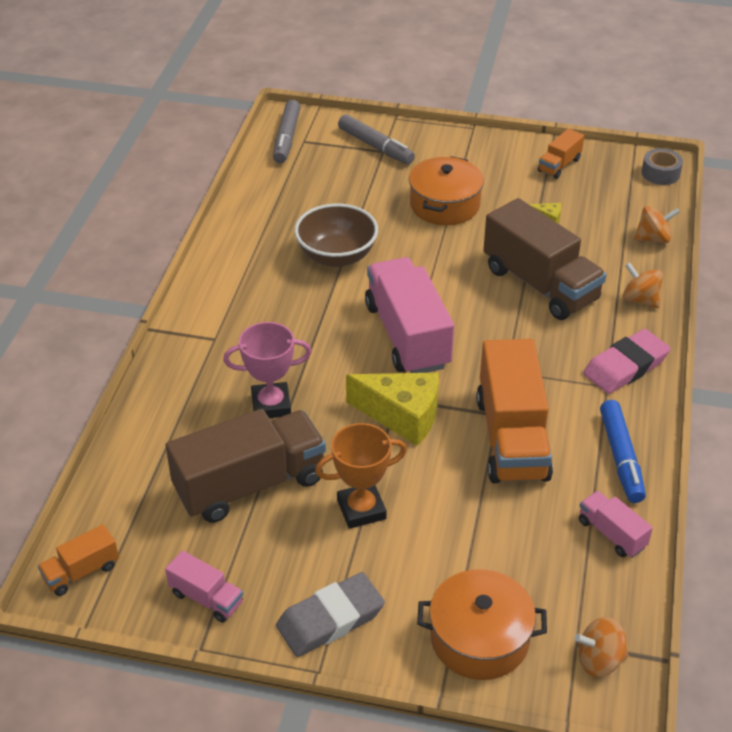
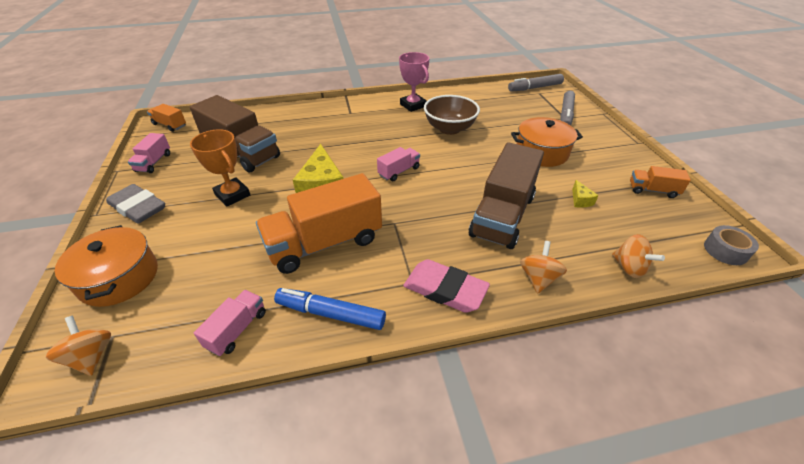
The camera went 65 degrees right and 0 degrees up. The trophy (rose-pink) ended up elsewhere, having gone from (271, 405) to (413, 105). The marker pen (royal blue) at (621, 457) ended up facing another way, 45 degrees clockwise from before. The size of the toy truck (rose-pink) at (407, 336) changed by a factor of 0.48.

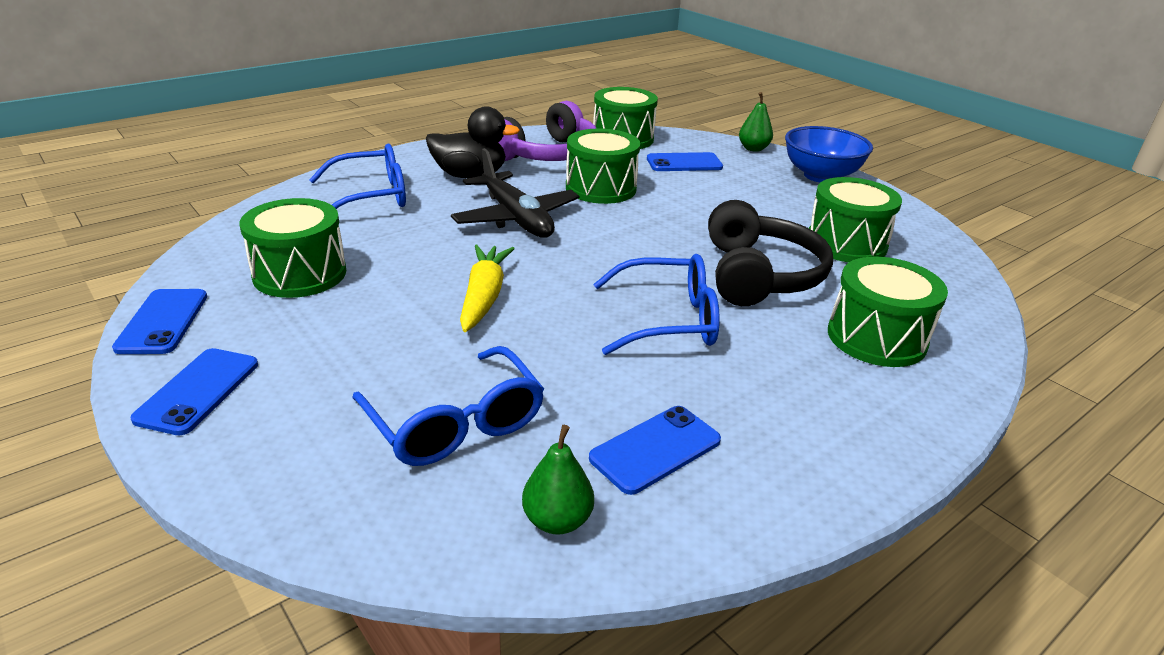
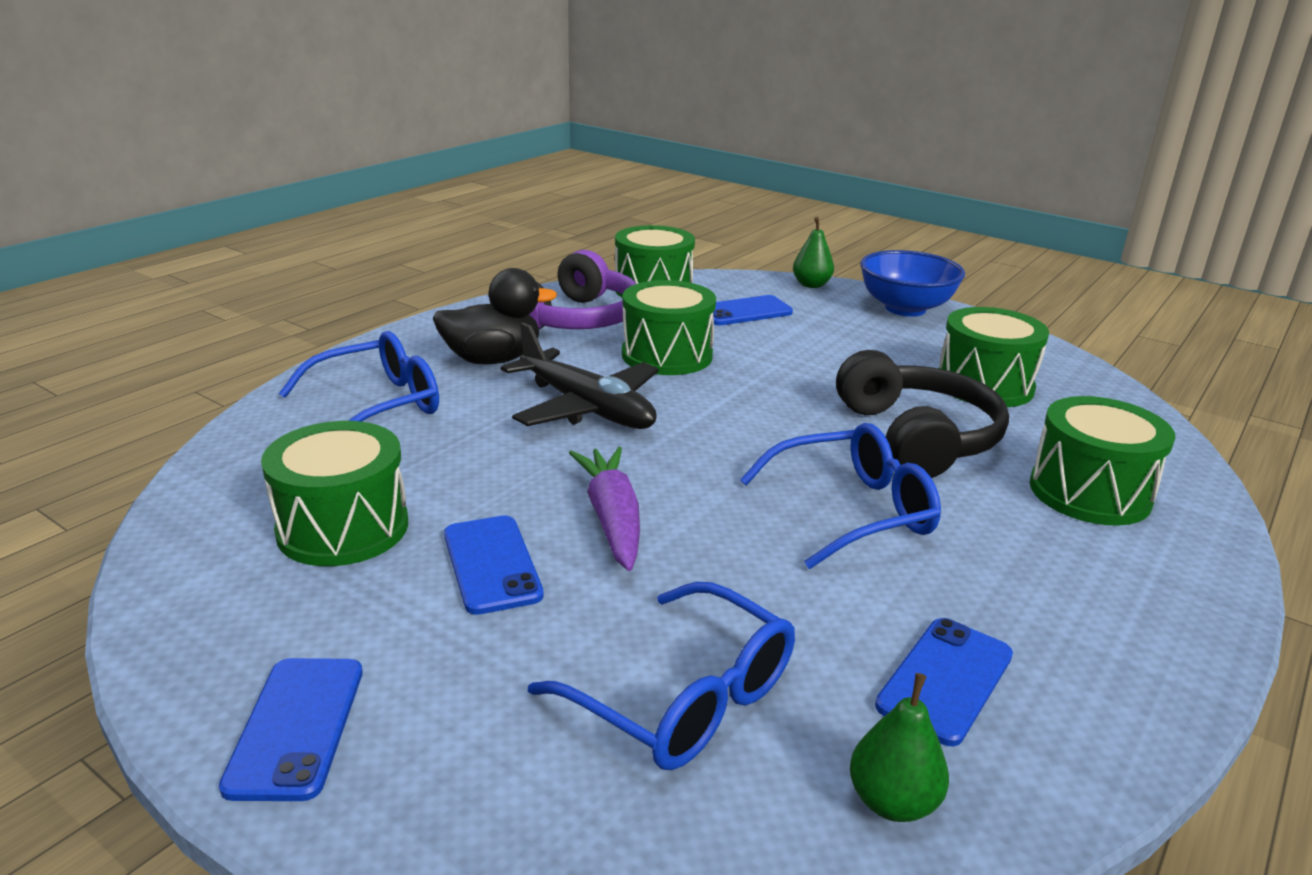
The camera went 15 degrees left and 5 degrees down. The phone (royal blue) ended up elsewhere, having gone from (162, 322) to (491, 564). What was the toy carrot (yellow) at (484, 296) turned into the toy carrot (purple) at (612, 518).

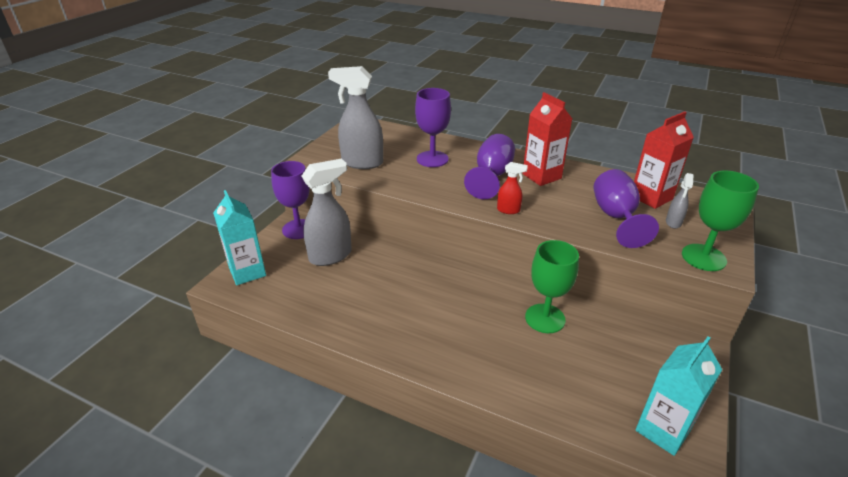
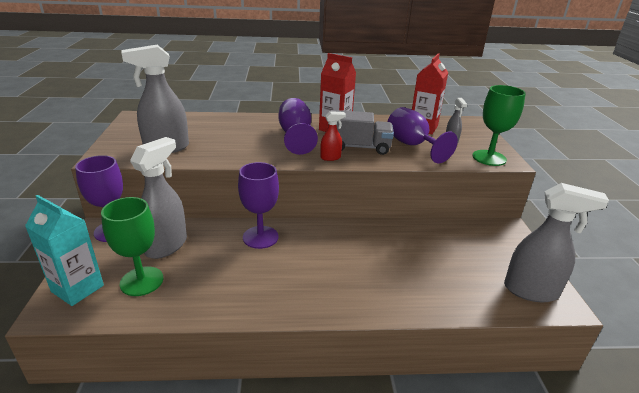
The camera went 30 degrees left and 5 degrees down. The second view gained the toy truck (gray) at (358, 147). The wine glass (purple) ended up elsewhere, having gone from (432, 159) to (260, 237). The wine glass (green) ended up elsewhere, having gone from (545, 318) to (141, 281). Where the carton (teal) stood at (663, 430), the sprayer (gray) came to stand at (531, 291).

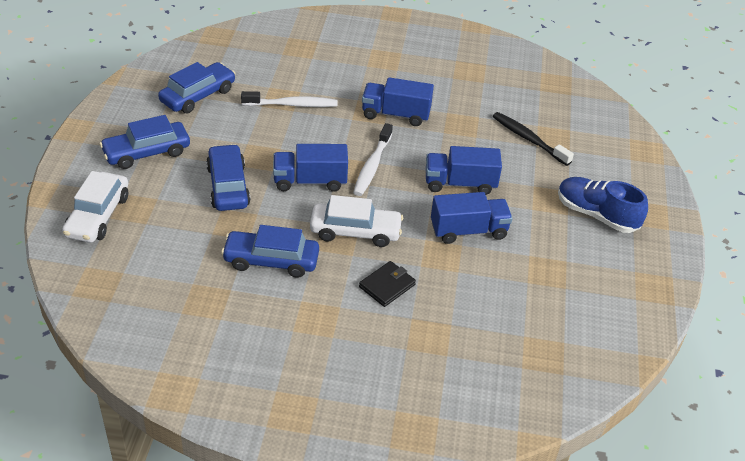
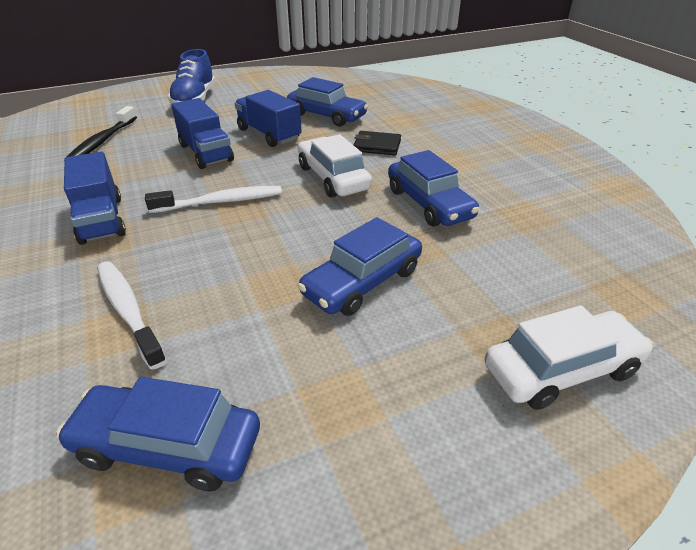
The camera went 120 degrees left and 5 degrees down. The second view lost the toy truck (royal blue) at (310, 181). The automobile (royal blue) ended up elsewhere, having gone from (147, 152) to (326, 115).

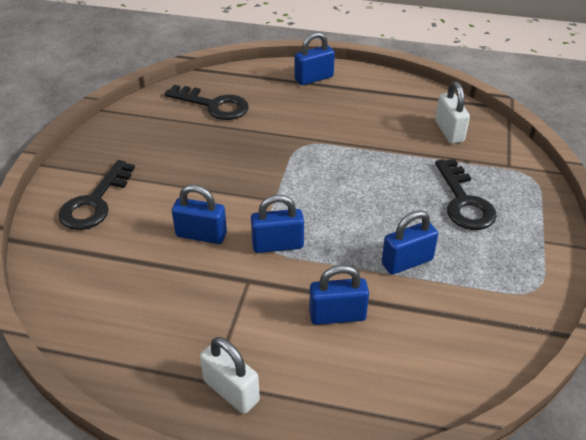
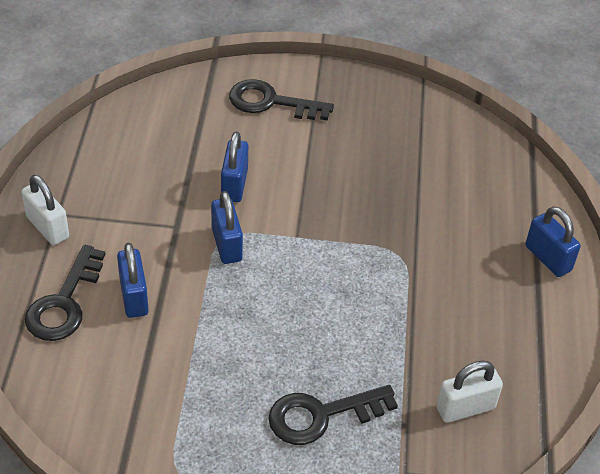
The camera went 80 degrees right and 5 degrees up. The second view lost the small lock (royal blue) at (407, 262). The door key (ebony) ended up elsewhere, having gone from (213, 105) to (64, 303). The small lock (snow-white) at (231, 391) ended up facing another way, 75 degrees counterclockwise from before.

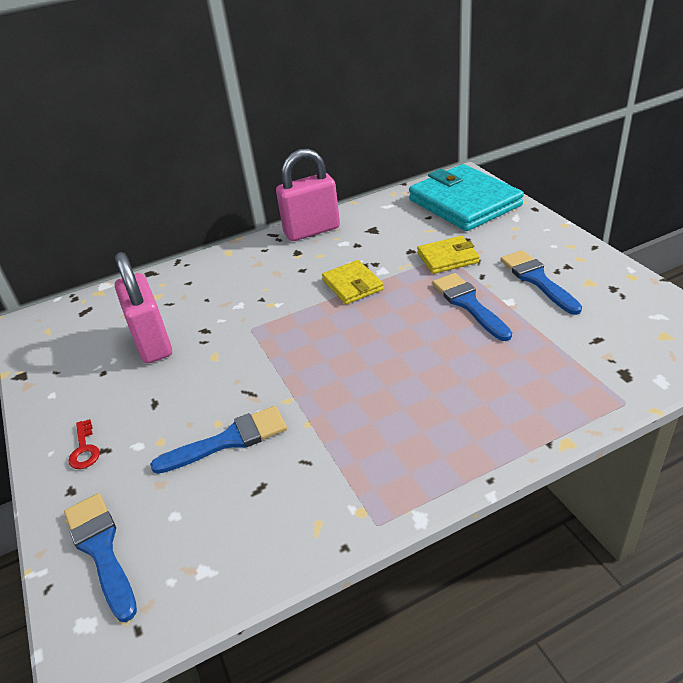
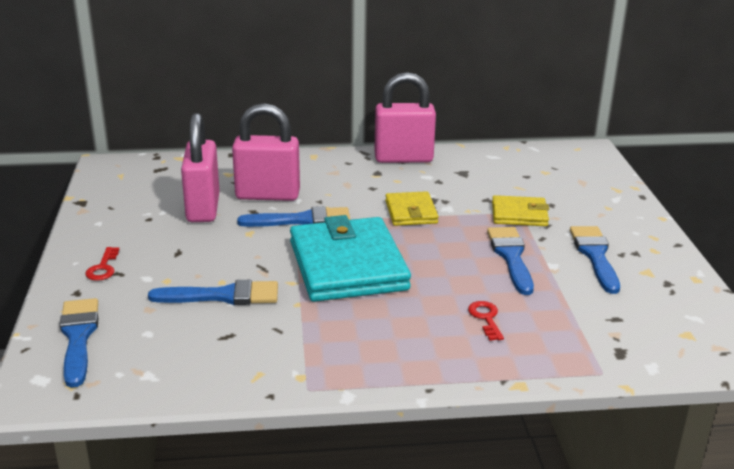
The camera went 15 degrees right and 10 degrees down. The second view gained the small lock (rose-pink) at (267, 195). The second view gained the brush (royal blue) at (302, 220). The second view gained the door key (crimson) at (486, 318). The wallet (teal) ended up elsewhere, having gone from (464, 203) to (348, 265).

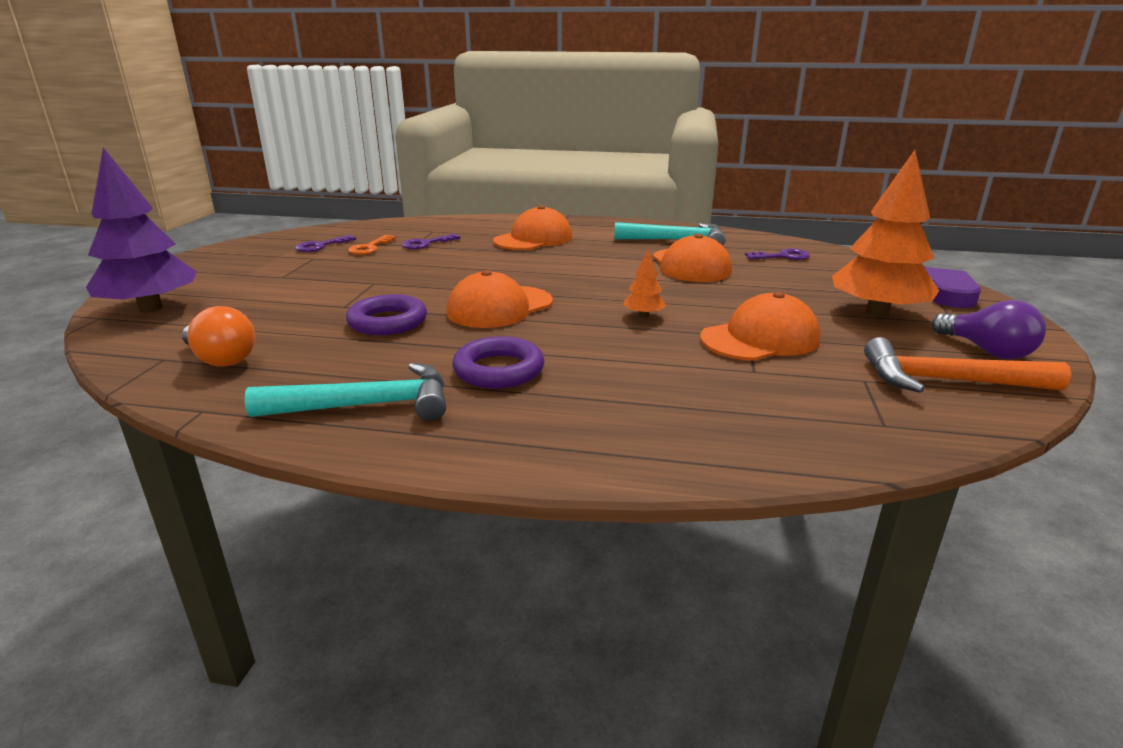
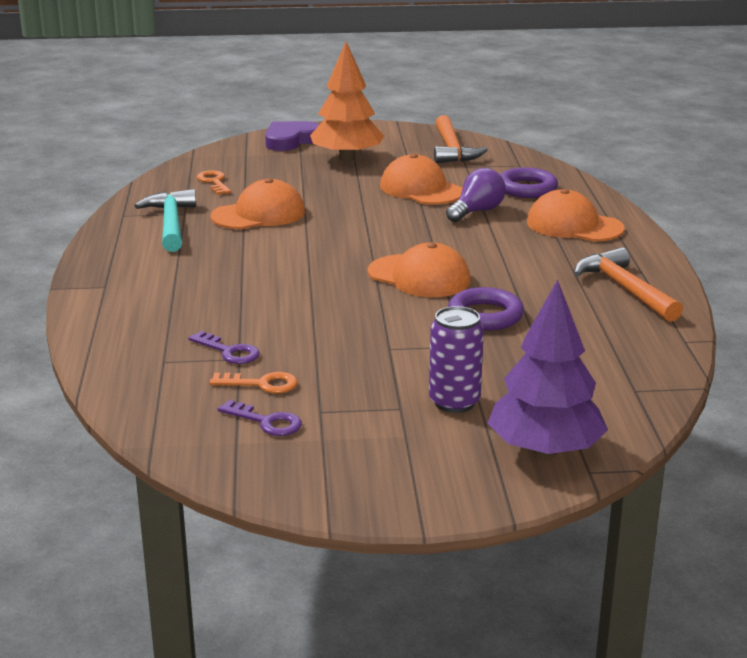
The camera went 105 degrees left and 0 degrees up. The second view lost the lightbulb (bright orange) at (221, 359). The second view lost the fir tree (bright orange) at (643, 315). The second view gained the can (purple) at (454, 402). The torus (purple) ended up elsewhere, having gone from (499, 370) to (526, 188). The baseball cap (bright orange) ended up elsewhere, having gone from (533, 239) to (574, 225). The lightbulb (purple) ended up elsewhere, having gone from (986, 351) to (477, 211). What was the hammer (teal) at (366, 405) turned into the hammer (bright orange) at (625, 289). What was the door key (purple) at (782, 256) turned into the door key (bright orange) at (214, 182).

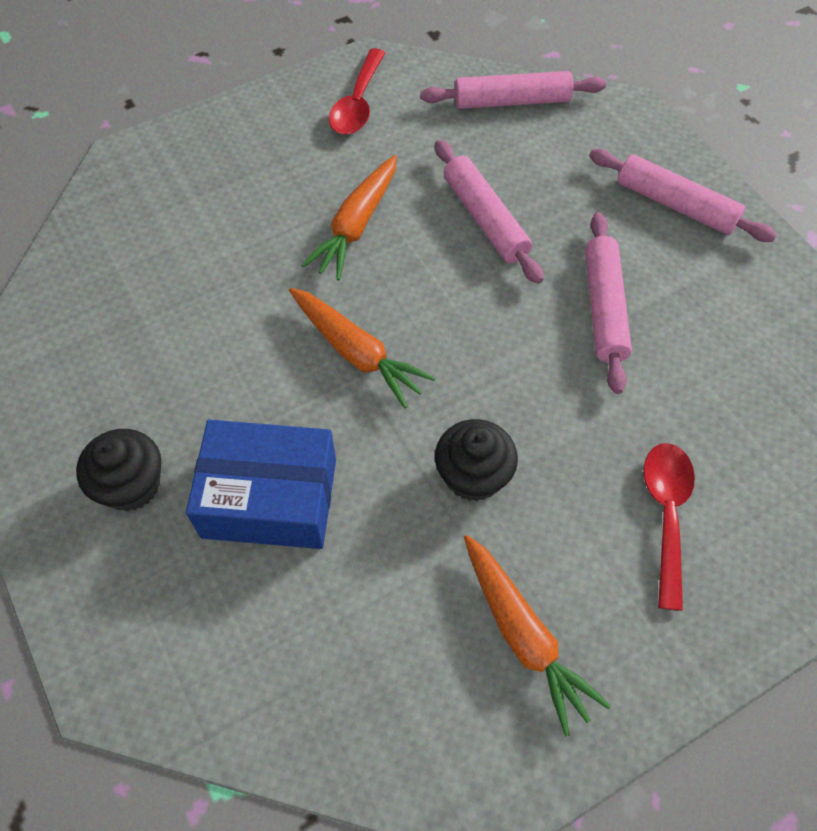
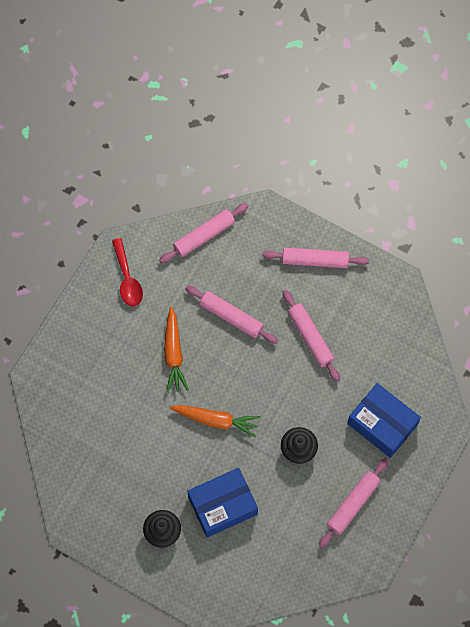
The camera went 30 degrees left and 10 degrees up. Where the toy carrot (bright orange) stood at (523, 636), the dough roller (rose-pink) came to stand at (353, 504). Where the teaspoon (crimson) stood at (666, 514), the parcel (royal blue) came to stand at (382, 424).

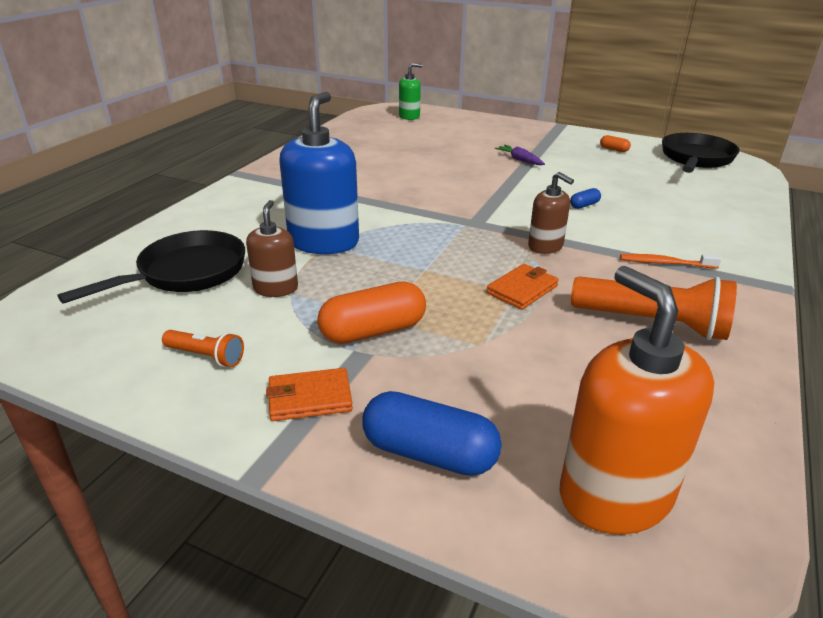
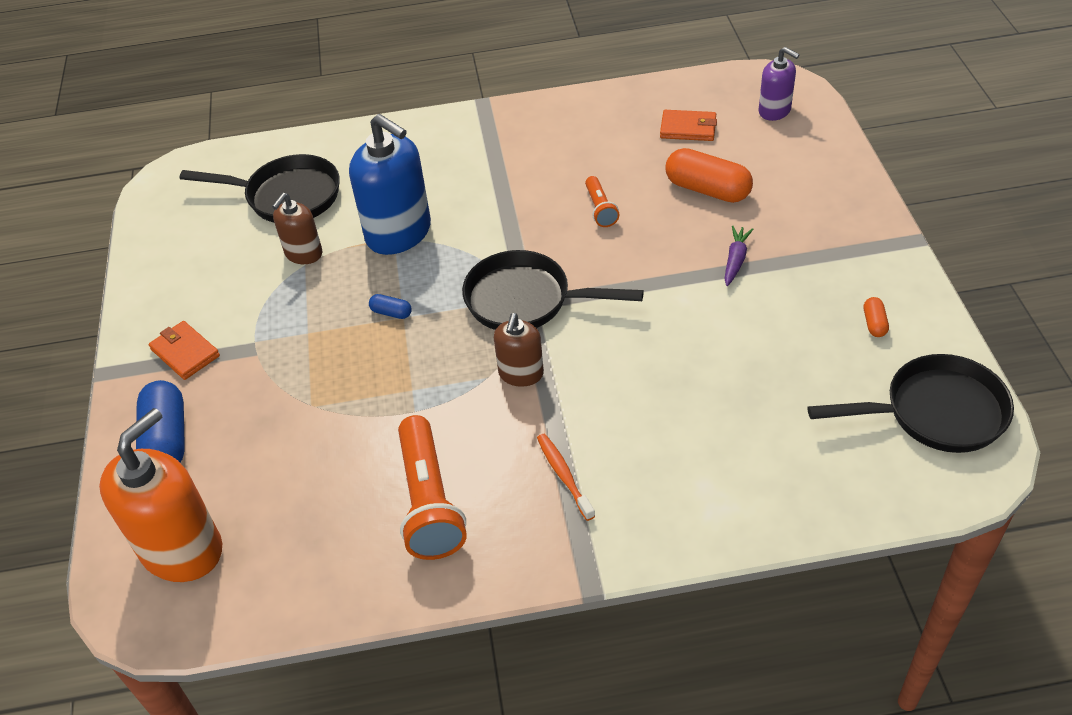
The camera went 60 degrees right and 15 degrees up. The second view gained the pan (ebony) at (526, 300). The flashlight (bright orange) ended up elsewhere, having gone from (206, 356) to (600, 209). The pill (bright orange) ended up elsewhere, having gone from (373, 331) to (707, 190). The wallet (bright orange) ended up elsewhere, having gone from (522, 290) to (688, 128). The pill (royal blue) ended up elsewhere, having gone from (584, 205) to (391, 313). What was the soap dispenser (green) at (409, 116) turned into the soap dispenser (purple) at (774, 111). The soap dispenser (russet) at (276, 288) ended up facing another way, 150 degrees clockwise from before. The soap dispenser (royal blue) at (324, 242) ended up facing another way, 60 degrees clockwise from before.

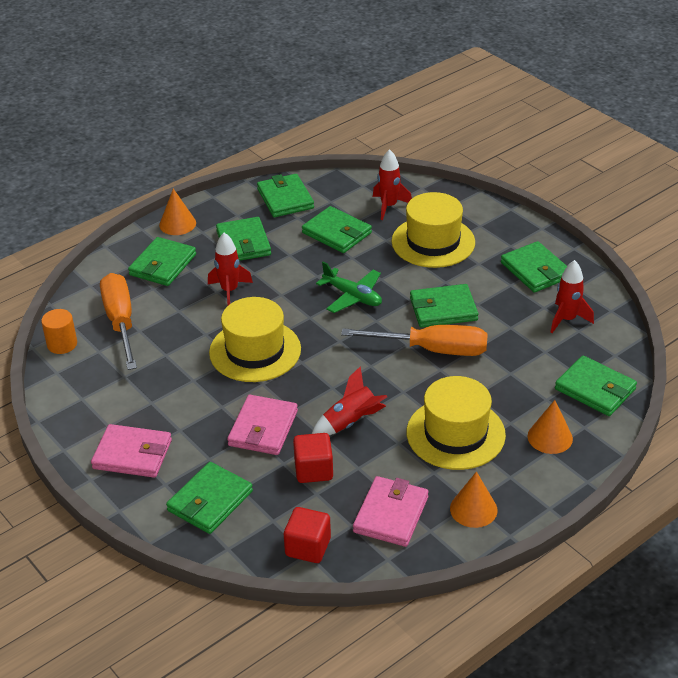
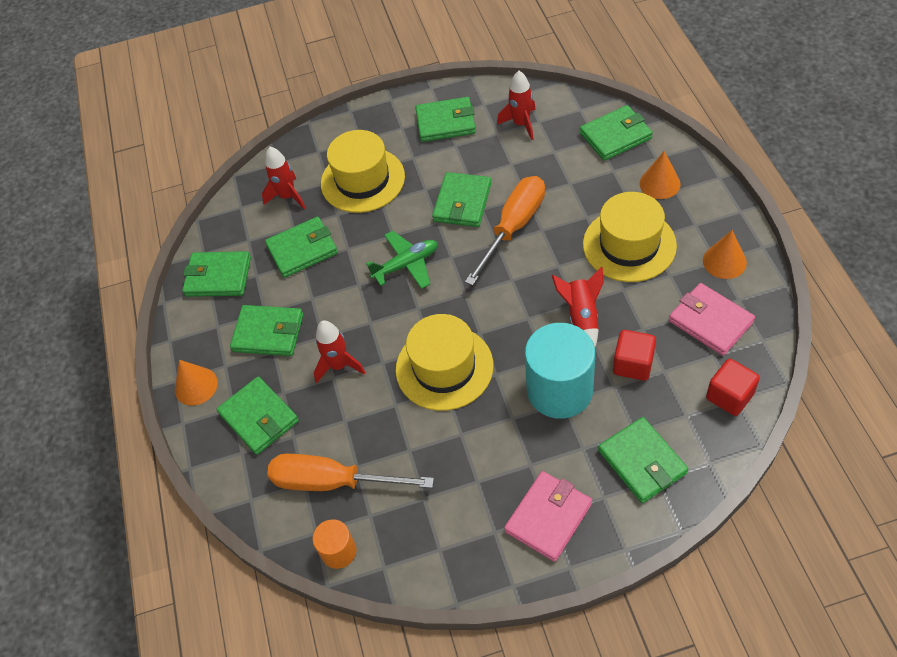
The camera went 60 degrees left and 15 degrees up. Where the wallet (rose-pink) stood at (263, 428), the cylinder (teal) came to stand at (559, 390).

